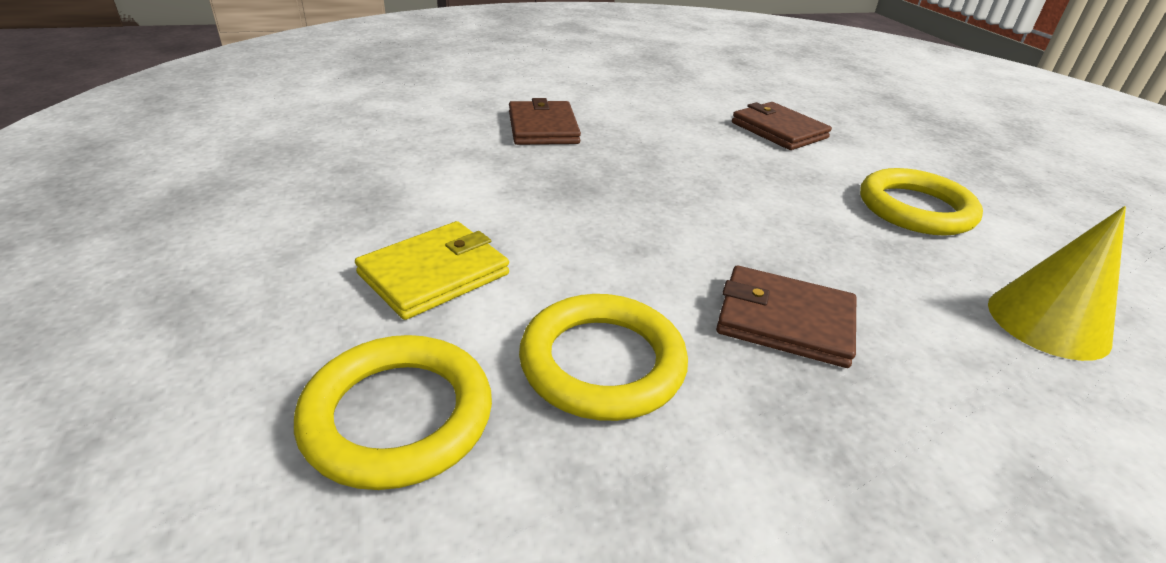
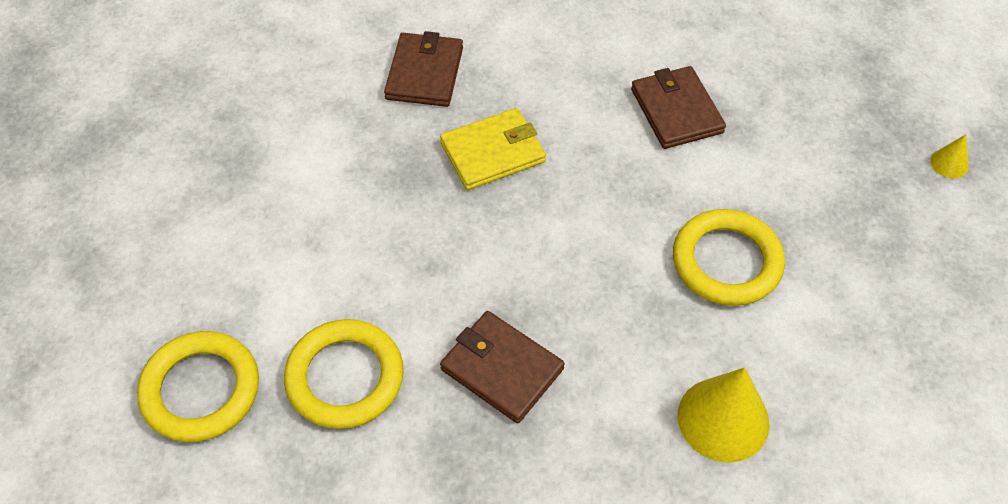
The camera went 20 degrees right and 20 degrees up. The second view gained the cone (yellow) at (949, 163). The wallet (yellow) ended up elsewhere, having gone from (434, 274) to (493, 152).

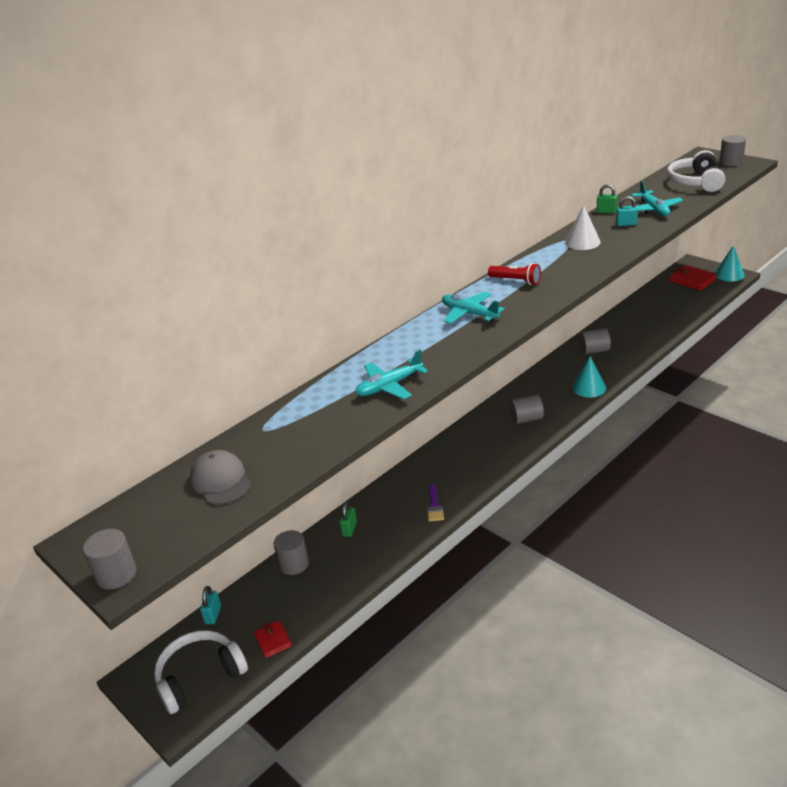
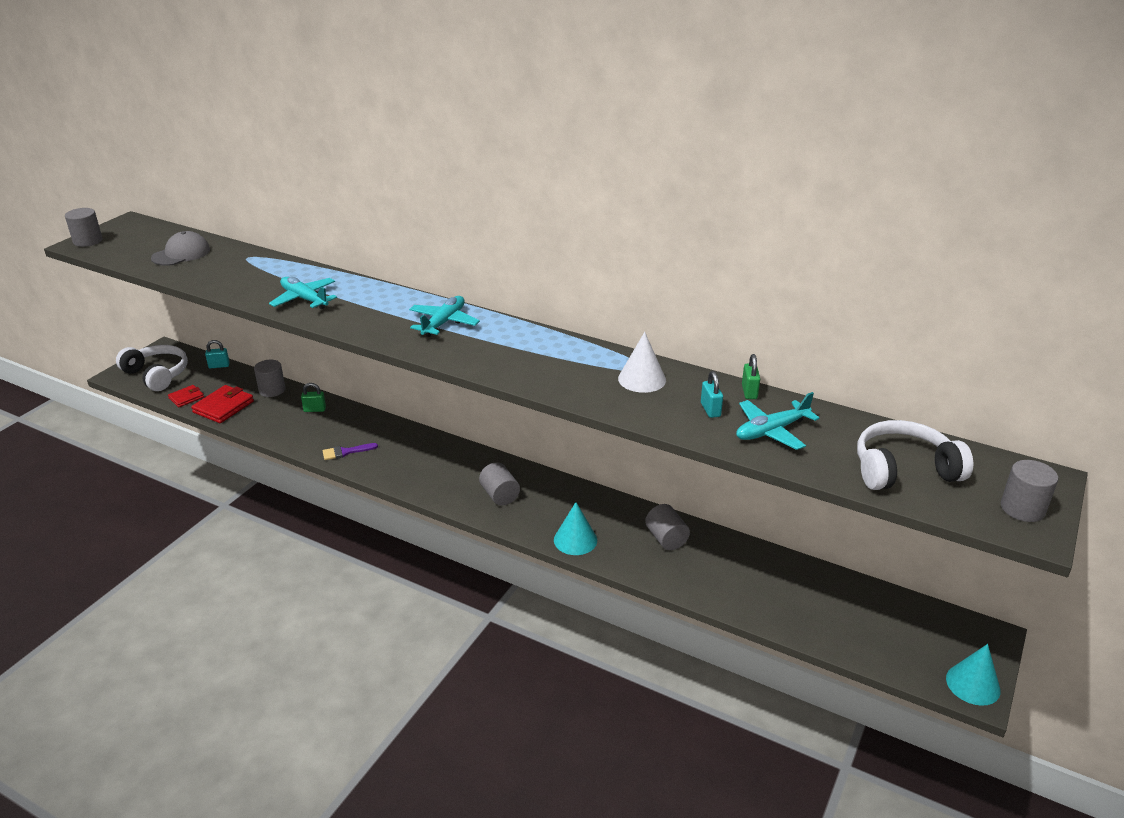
The camera went 70 degrees right and 0 degrees up. The second view lost the flashlight (crimson) at (516, 281). The wallet (crimson) ended up elsewhere, having gone from (692, 280) to (223, 407).

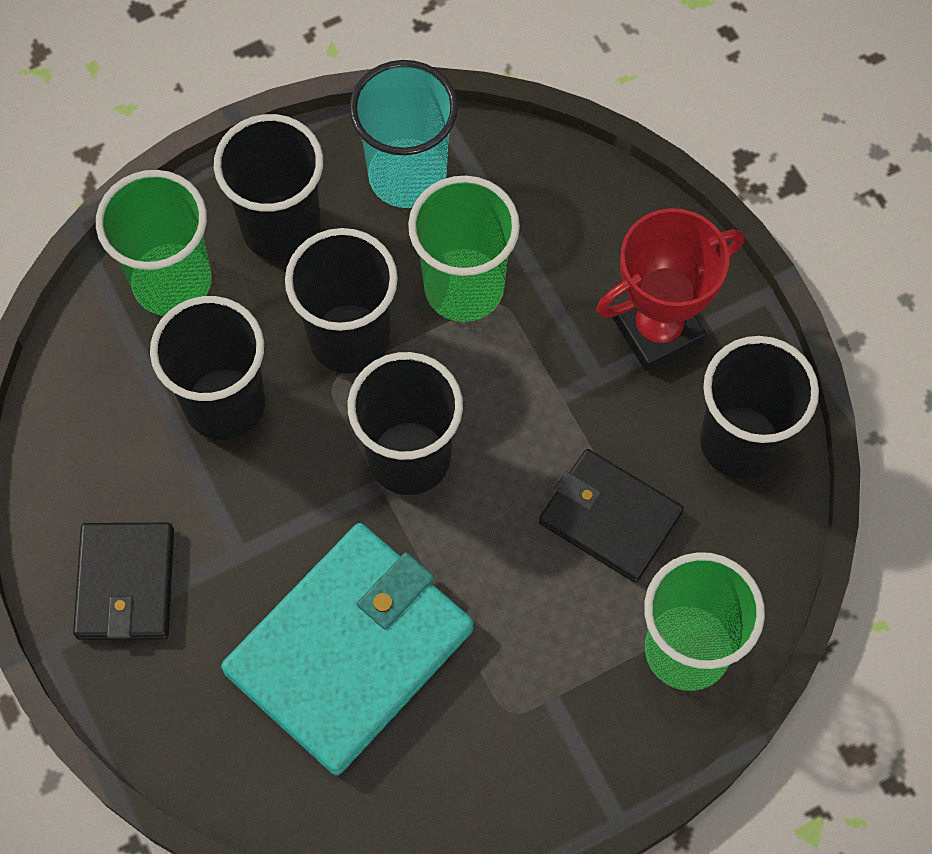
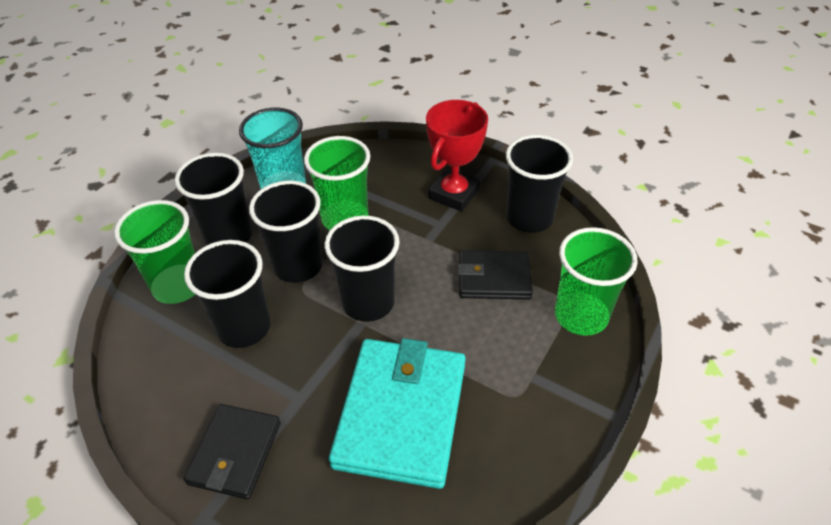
The camera went 30 degrees left and 20 degrees down. The wallet (ebony) at (125, 583) ended up facing another way, 45 degrees clockwise from before.

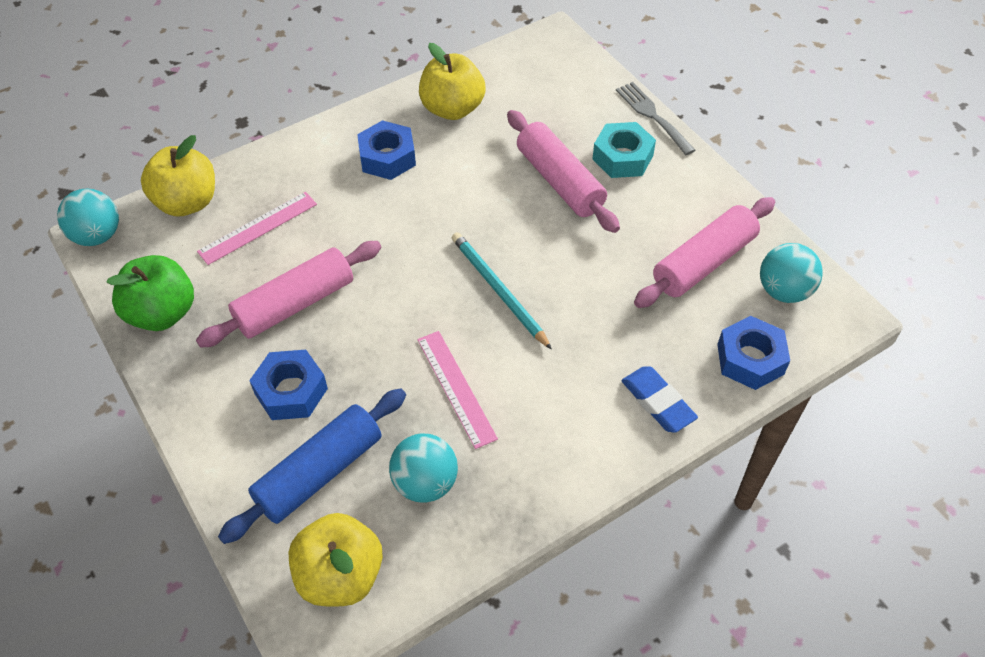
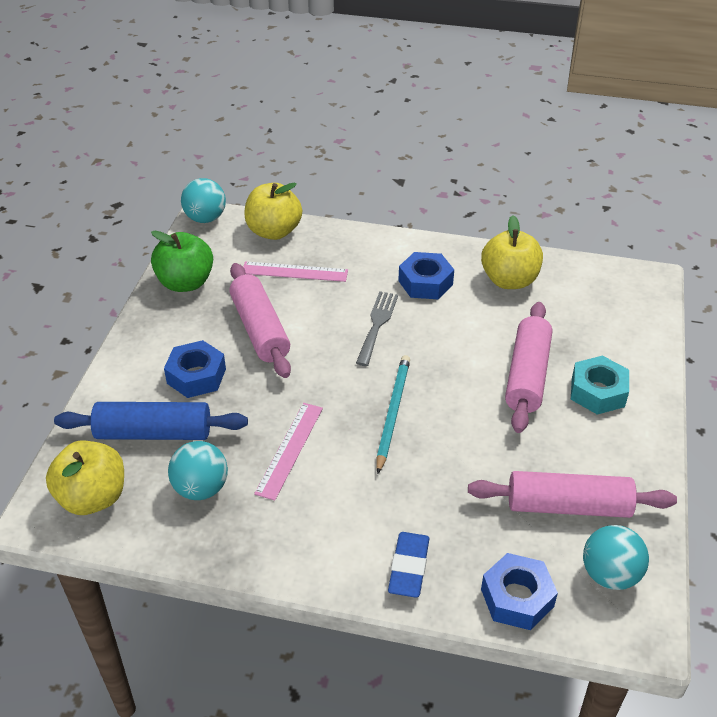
The camera went 45 degrees right and 10 degrees down. The dinner fork (gray) ended up elsewhere, having gone from (652, 115) to (377, 324). The dough roller (rose-pink) at (295, 304) ended up facing another way, 60 degrees clockwise from before.

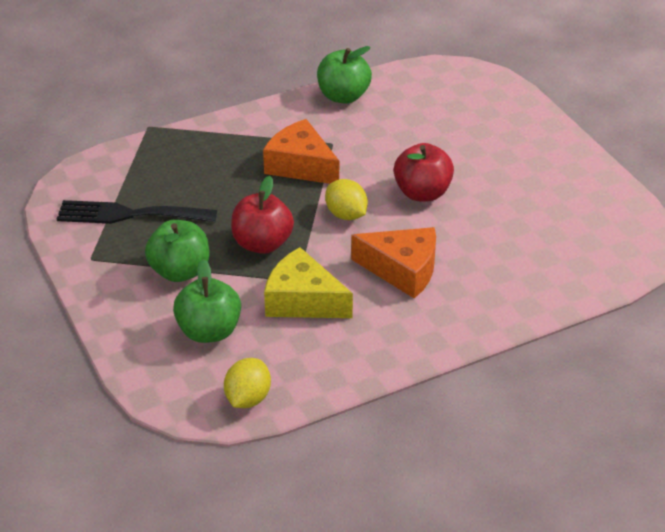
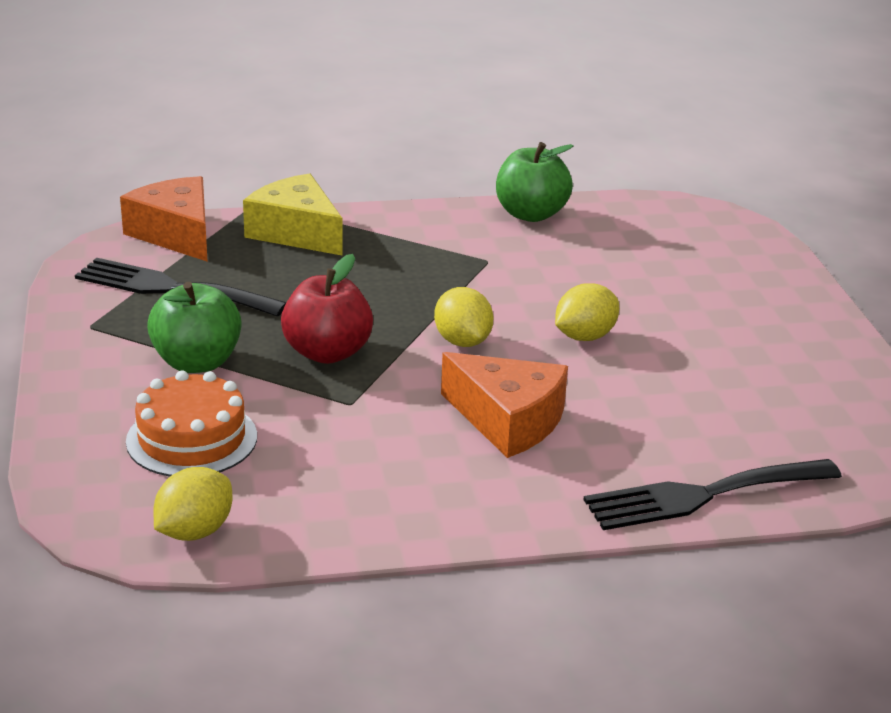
The camera went 15 degrees right and 10 degrees down. The second view gained the dinner fork (ebony) at (702, 495). The piece of cheese (bright orange) ended up elsewhere, having gone from (301, 165) to (176, 234). The piece of cheese (yellow) ended up elsewhere, having gone from (302, 300) to (296, 232). Where the apple fruit (green) stood at (209, 331), the layer cake (bright orange) came to stand at (192, 438). Where the apple fruit (crimson) stood at (422, 193), the lemon (yellow) came to stand at (584, 336).

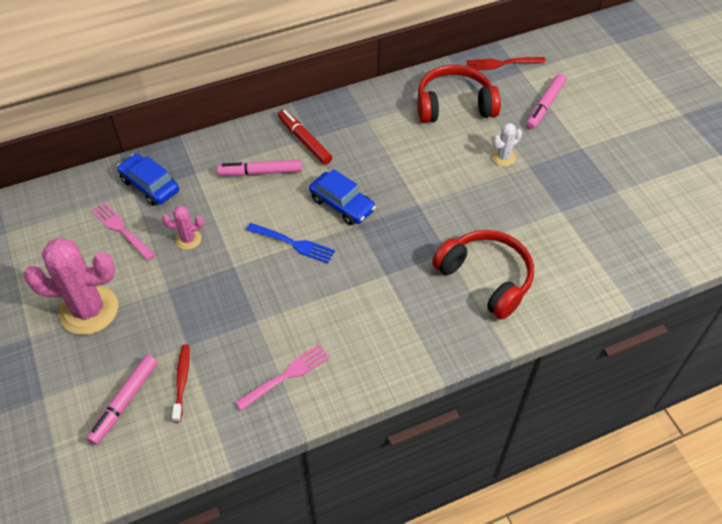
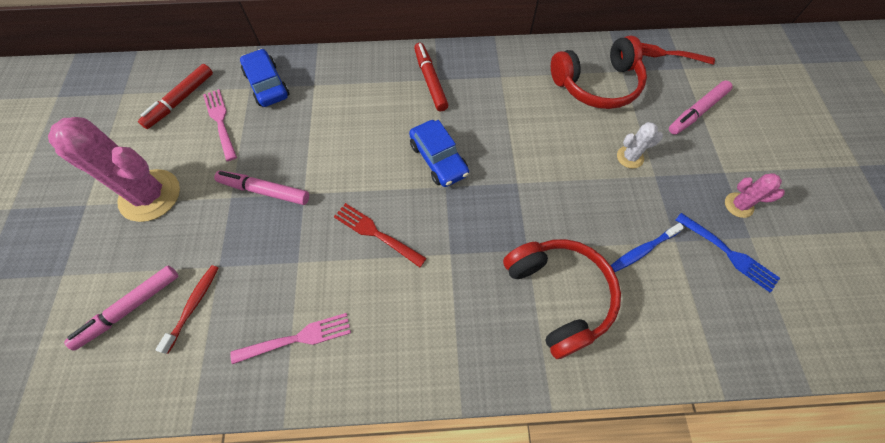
The camera went 20 degrees right and 10 degrees up. The second view gained the marker pen (crimson) at (180, 100). The second view gained the dinner fork (crimson) at (377, 233). The second view gained the tooth brush (royal blue) at (643, 250). The saguaro cactus (rose-pink) ended up elsewhere, having gone from (188, 239) to (738, 205). The marker pen (rose-pink) ended up elsewhere, having gone from (260, 172) to (264, 191). The dinner fork (royal blue) ended up elsewhere, having gone from (292, 243) to (727, 253). The headphones (crimson) at (454, 105) ended up facing another way, 150 degrees clockwise from before.

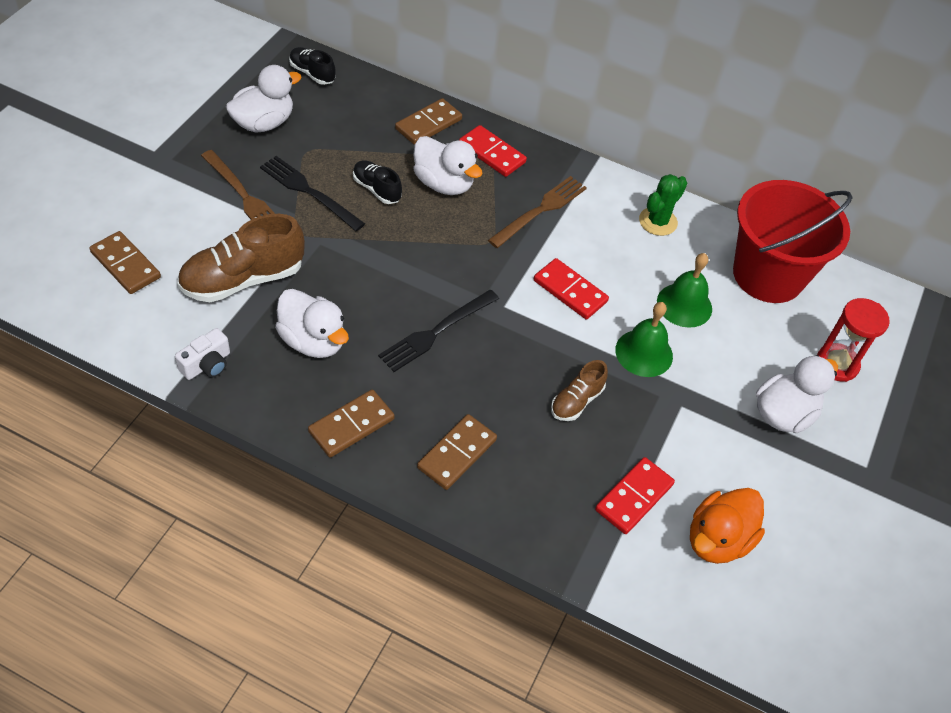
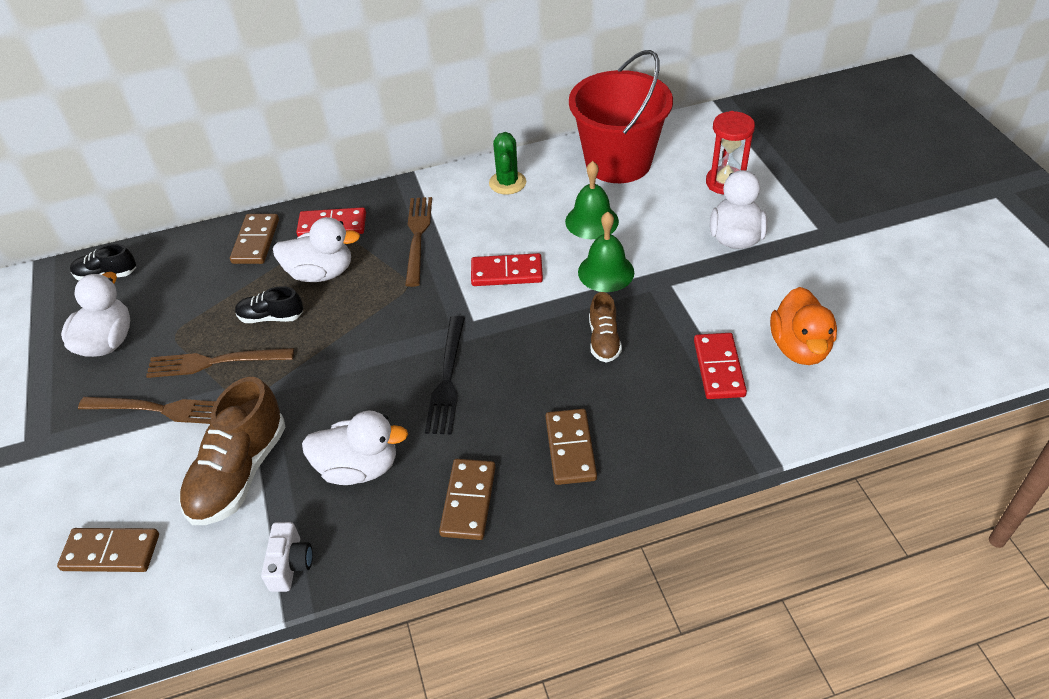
The camera went 35 degrees left and 5 degrees down. What was the dinner fork (ebony) at (309, 191) turned into the dinner fork (russet) at (214, 362).

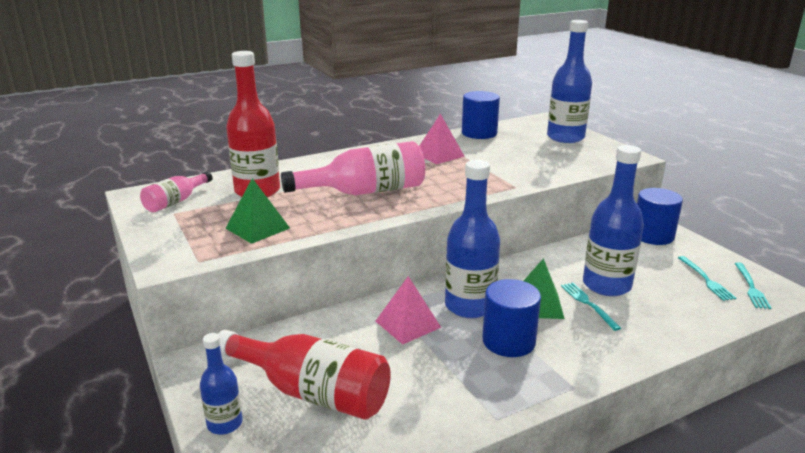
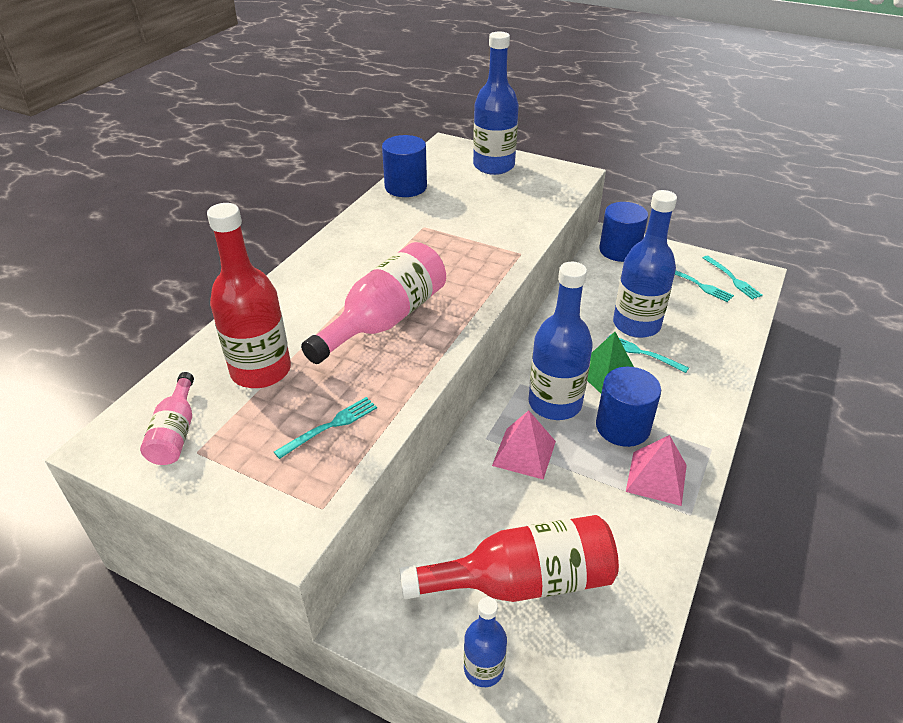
The camera went 35 degrees left and 15 degrees up. The pyramid (rose-pink) ended up elsewhere, having gone from (439, 155) to (656, 478). Where the pyramid (green) stood at (257, 228), the dinner fork (teal) came to stand at (330, 426).

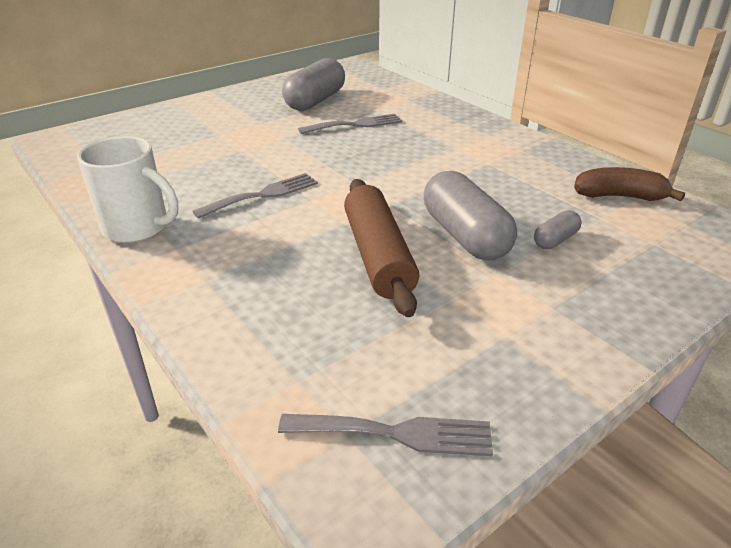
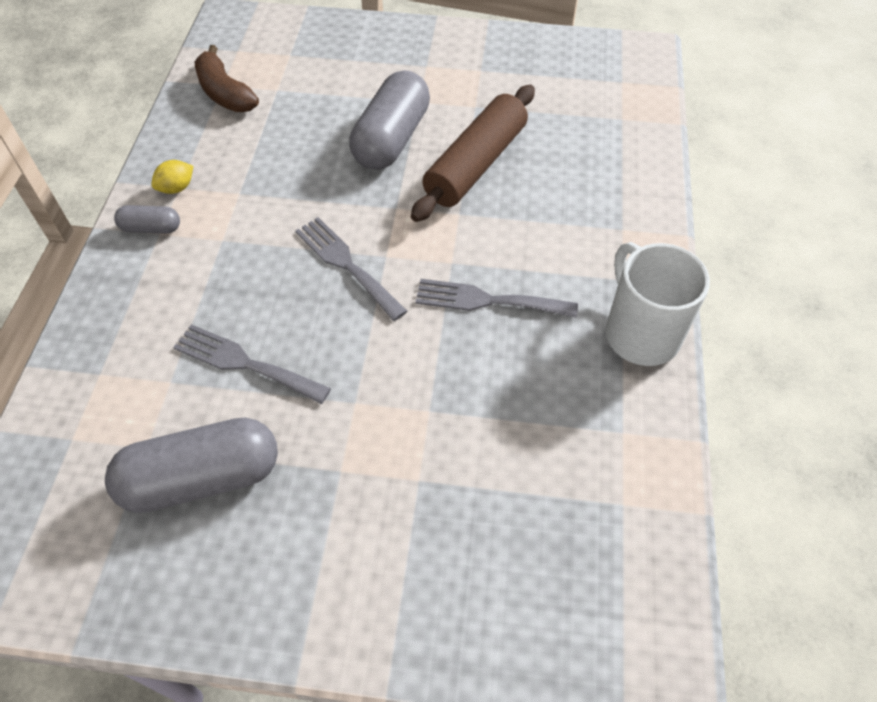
The camera went 135 degrees left and 20 degrees up. The second view gained the lemon (yellow) at (177, 188). The dinner fork (gray) ended up elsewhere, having gone from (396, 433) to (346, 264). The pill (gray) ended up elsewhere, having gone from (555, 240) to (151, 228).

